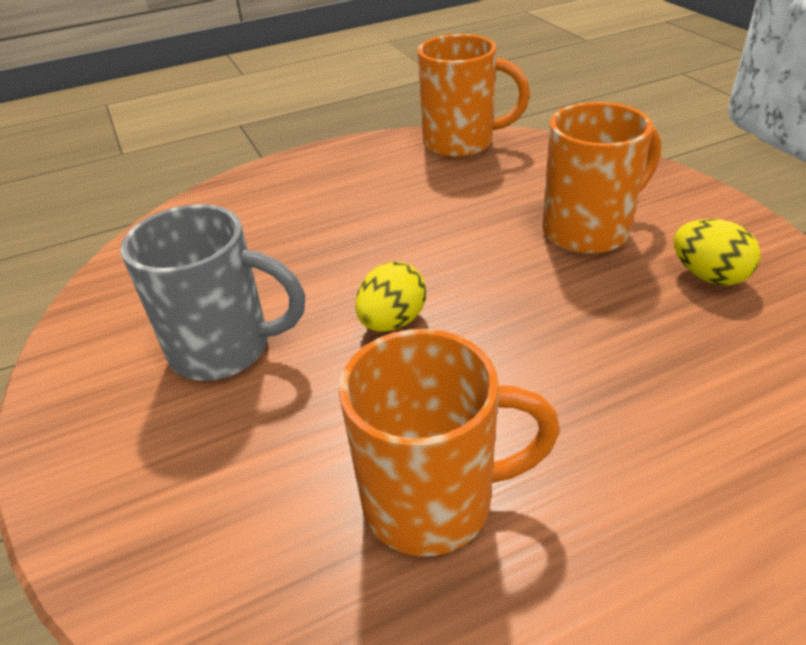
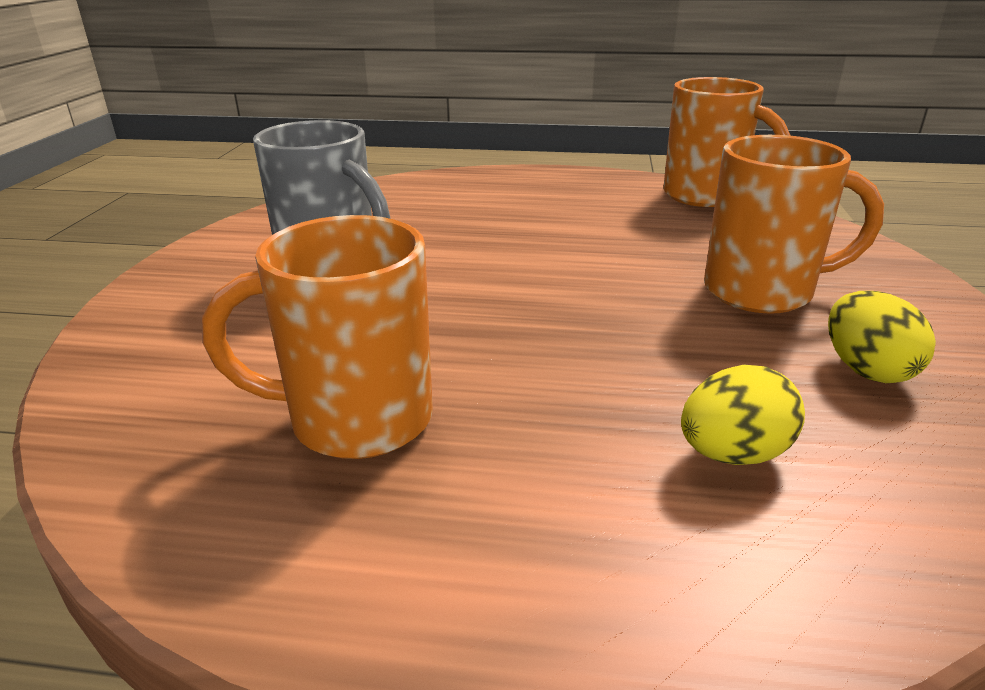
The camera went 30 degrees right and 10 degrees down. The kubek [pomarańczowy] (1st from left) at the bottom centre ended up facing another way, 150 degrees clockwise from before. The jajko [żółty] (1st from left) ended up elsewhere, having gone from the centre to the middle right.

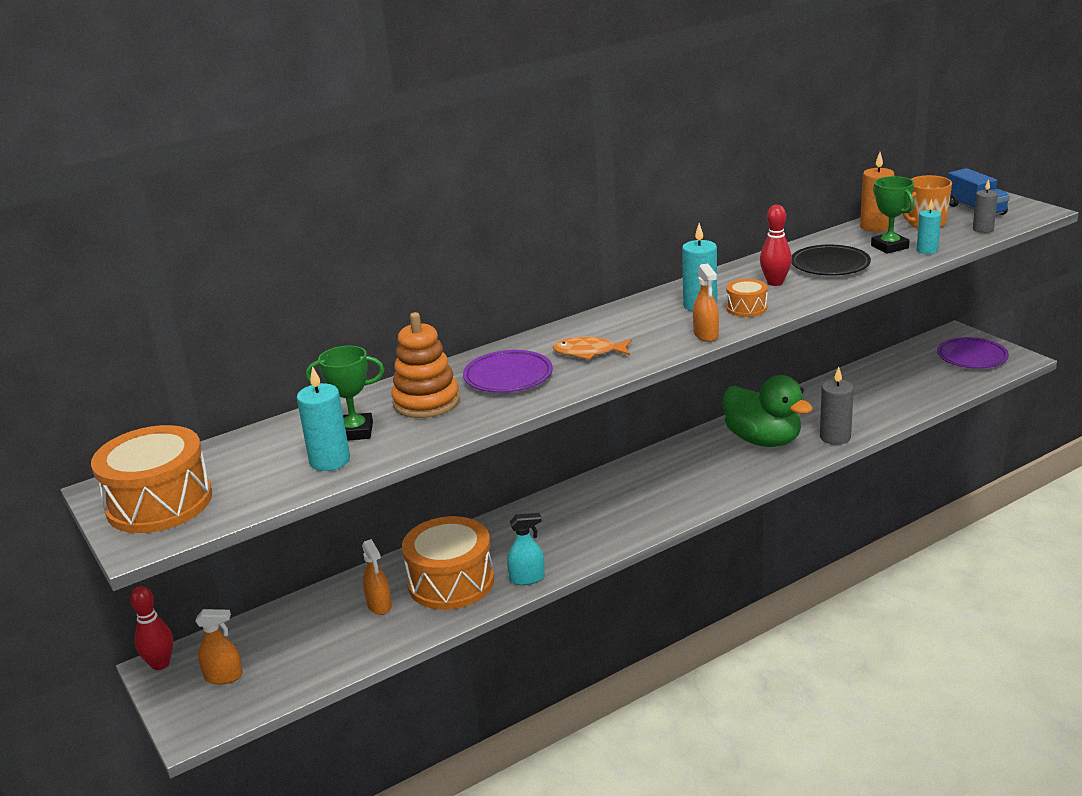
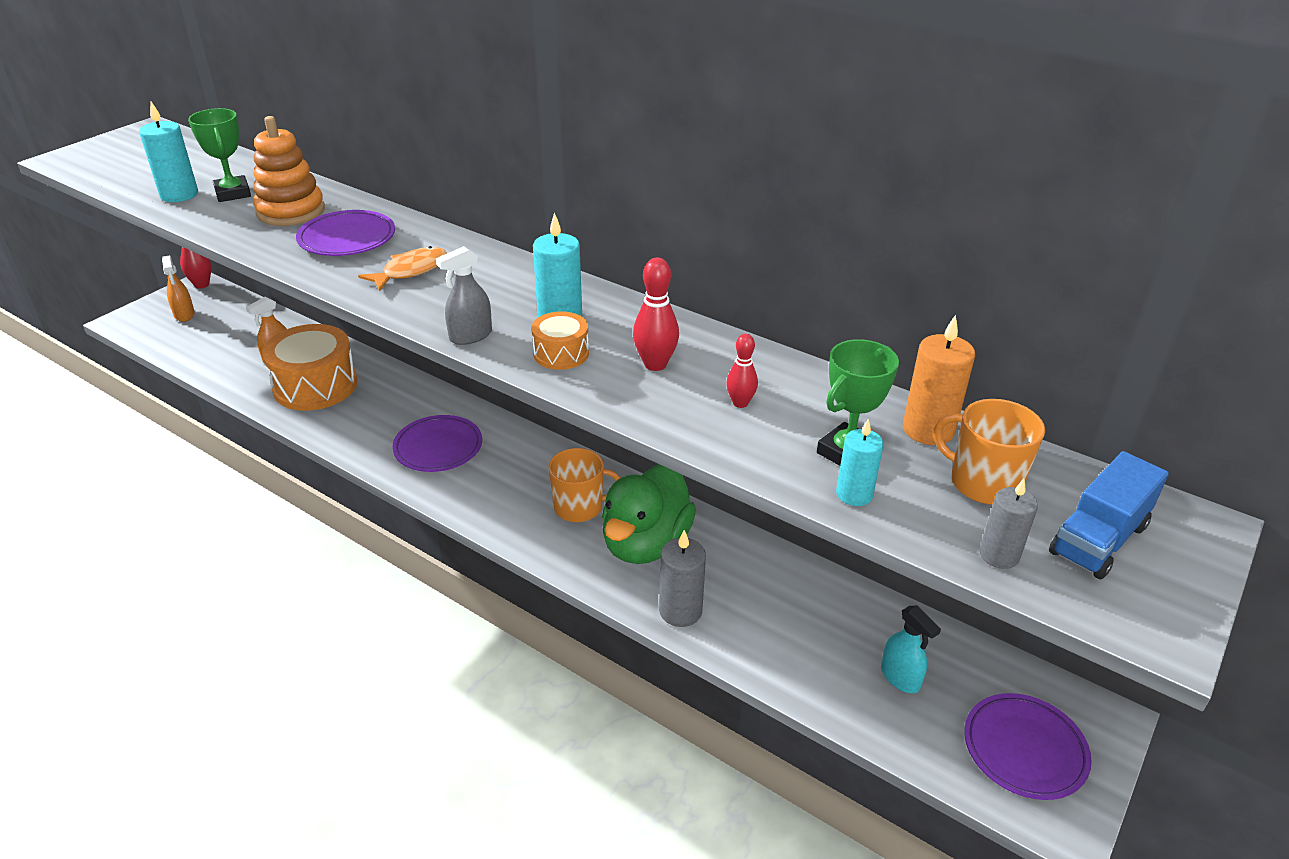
The camera went 65 degrees right and 10 degrees up. The second view lost the bęben [pomarańczowy] (1st from left) at the middle left. The spryskiwacz [turkusowy] ended up elsewhere, having gone from the bottom centre to the bottom right. The ryba [pomarańczowy] at the centre ended up facing another way, 60 degrees clockwise from before. What was the spryskiwacz [pomarańczowy] (3rd from left) at the centre turned into the spryskiwacz [szary] at the centre. Where the talerz [czarny] stood at the top right, the kręgiel [czerwony] (3rd from left) came to stand at the centre. The second view gained the talerz [fioletowy] (2nd from left) at the centre. The second view gained the kubek [pomarańczowy] (1st from left) at the centre.

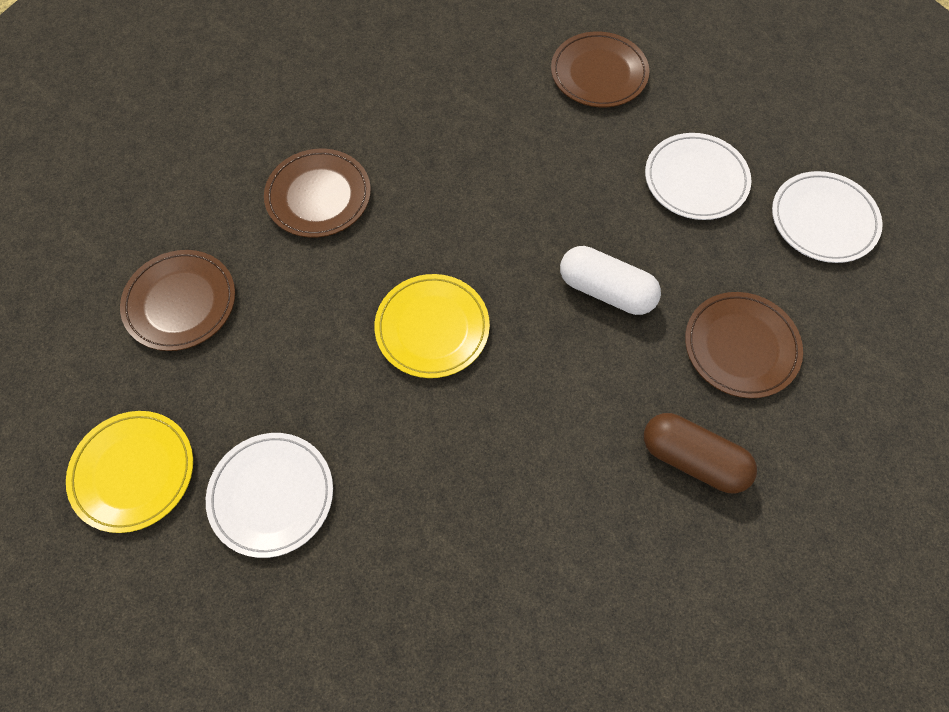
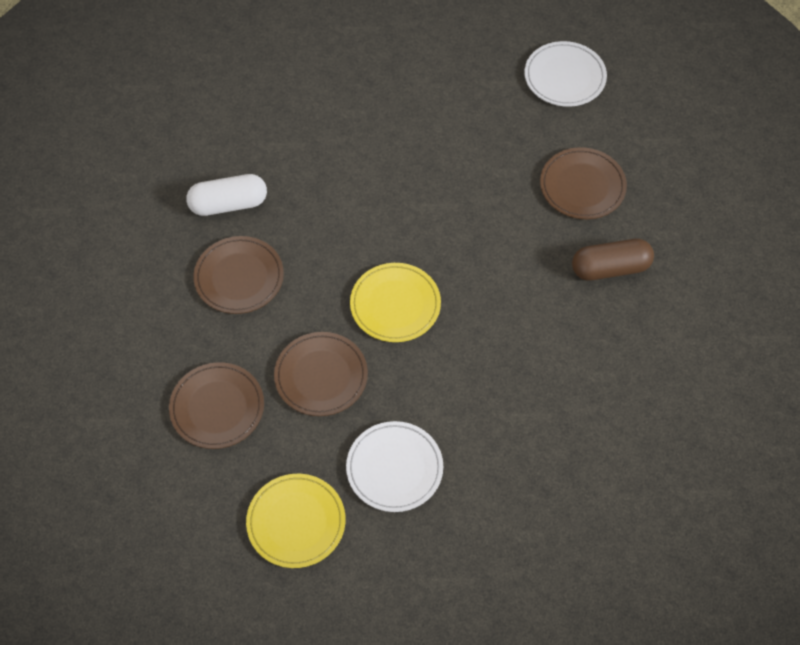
The camera went 40 degrees left and 5 degrees down. The talerz [brązowy] (3rd from left) ended up elsewhere, having gone from the top centre to the centre. The kapsułka [biały] ended up elsewhere, having gone from the centre to the top left. The second view lost the talerz [biały] (2nd from left) at the top right.

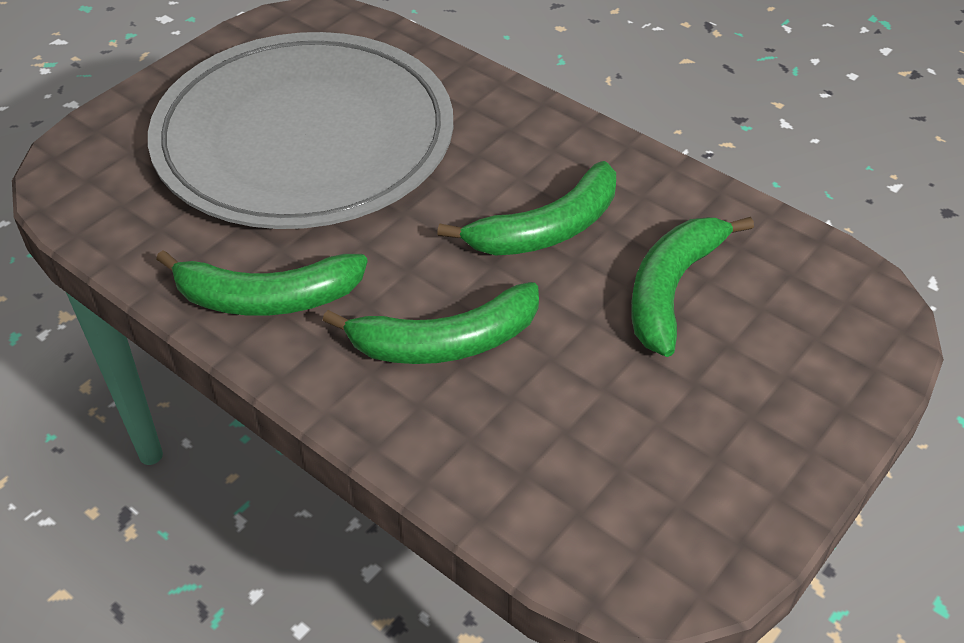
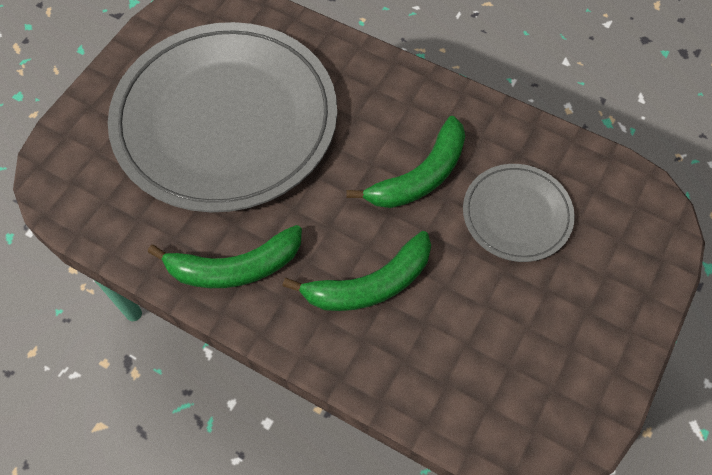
The camera went 10 degrees left and 15 degrees up. Where the banan [zielony] (4th from left) stood at the middle right, the talerz [szary] (2nd from left) came to stand at the middle right.

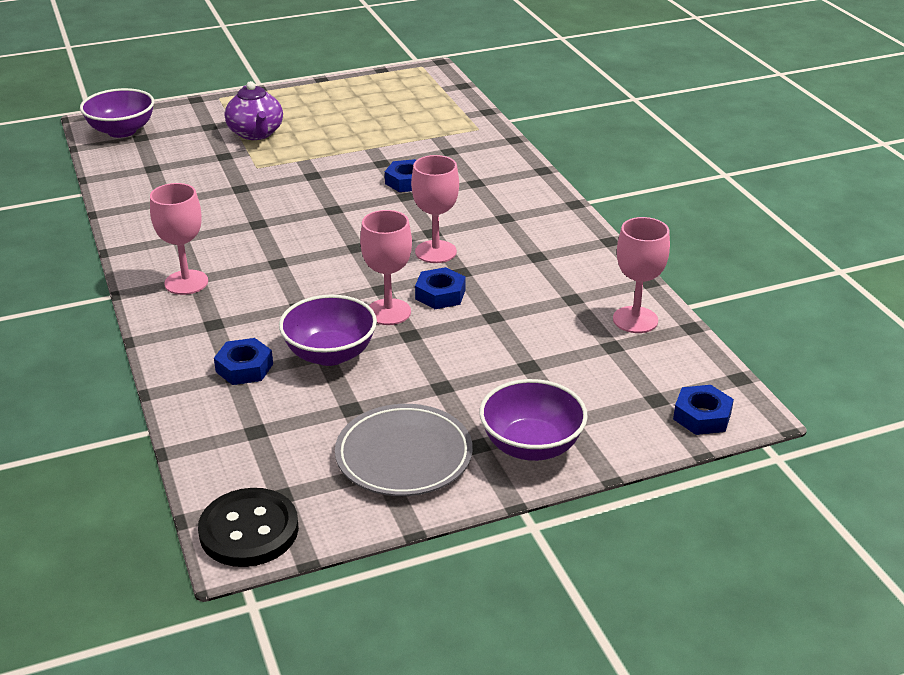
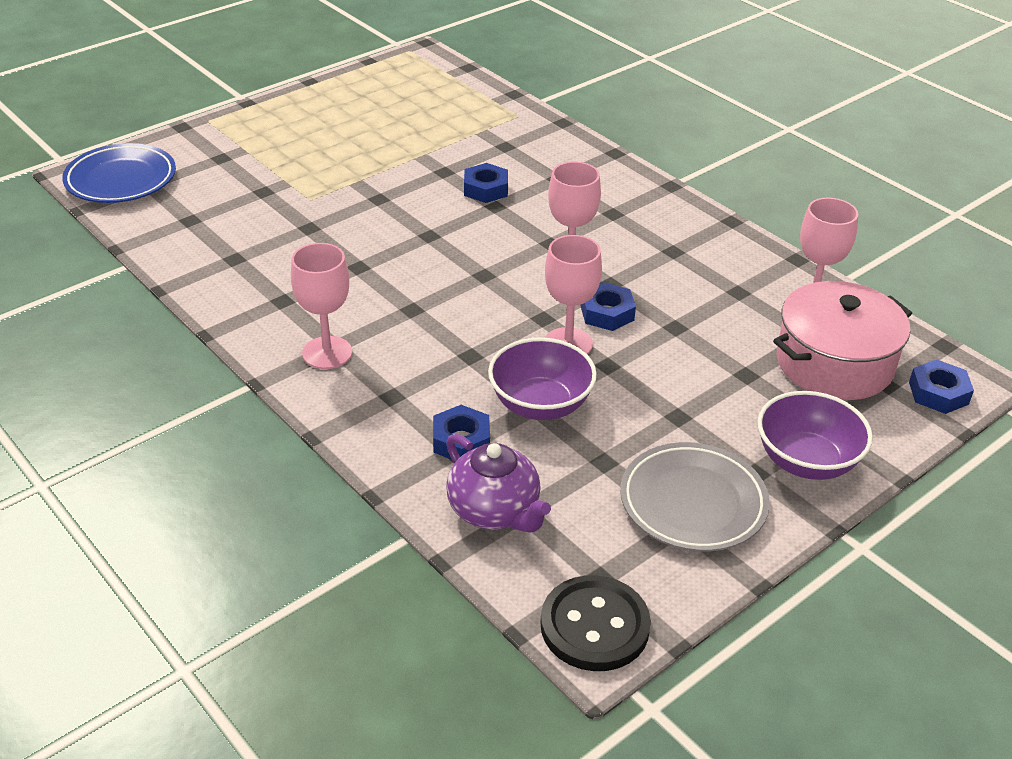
The camera went 20 degrees left and 5 degrees up. Where the miska [fioletowy] (1st from left) stood at the top left, the talerz [niebieski] came to stand at the top left. The imbryk [fioletowy] ended up elsewhere, having gone from the top left to the centre. The second view gained the garnek [różowy] at the middle right.

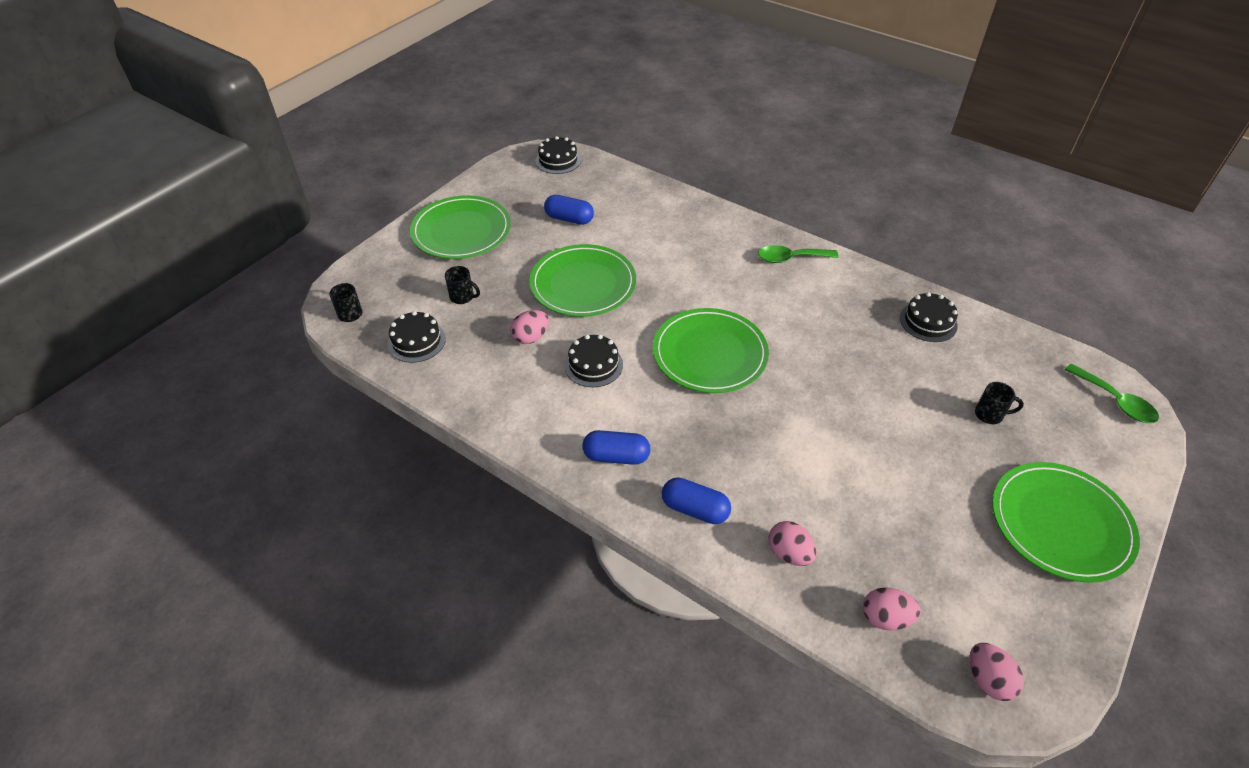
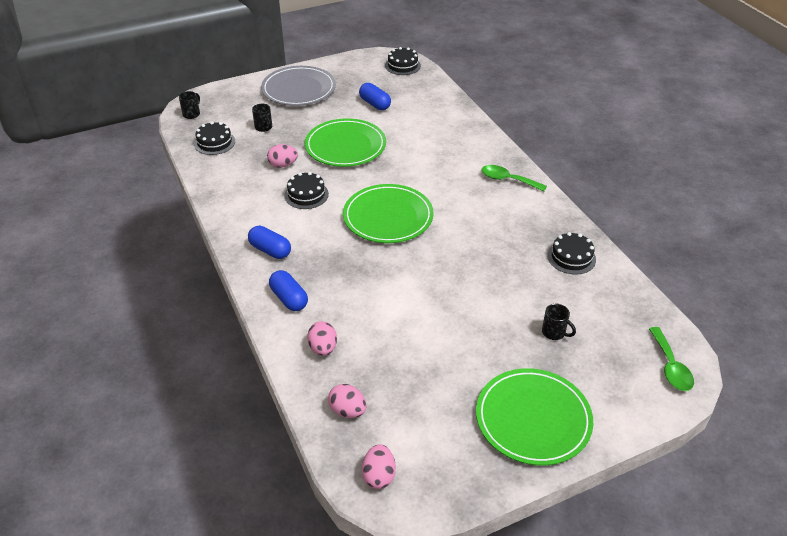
The camera went 30 degrees right and 5 degrees down. What was the talerz [zielony] (1st from left) at the top centre turned into the talerz [szary] at the top centre.

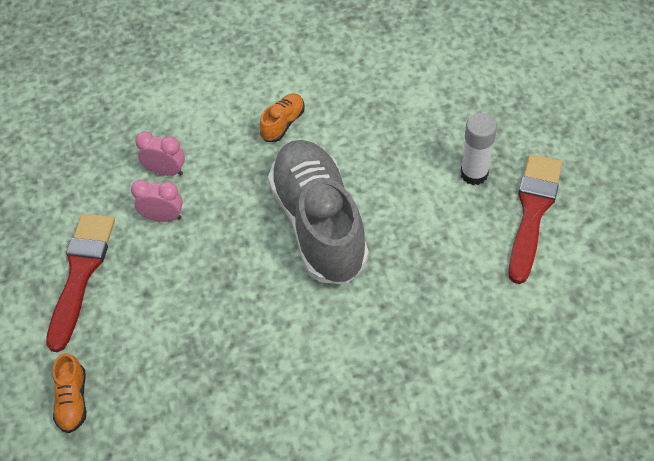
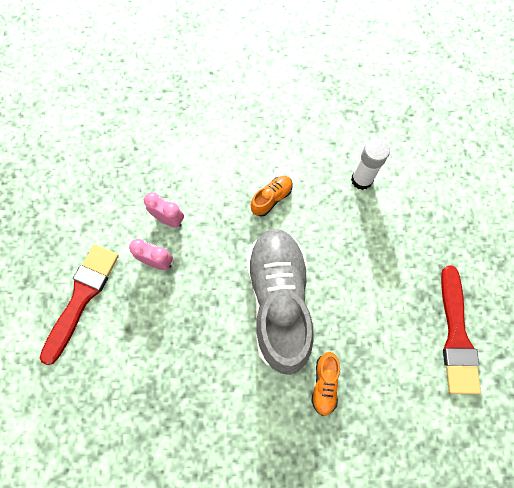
The camera went 10 degrees right and 15 degrees up. The but [pomarańczowy] (1st from left in the first image) ended up elsewhere, having gone from the bottom left to the bottom centre. The klej w sztyfcie [biały] ended up elsewhere, having gone from the top right to the middle right. The pędzel [czerwony] (2nd from left) at the middle right ended up facing another way, 150 degrees clockwise from before.

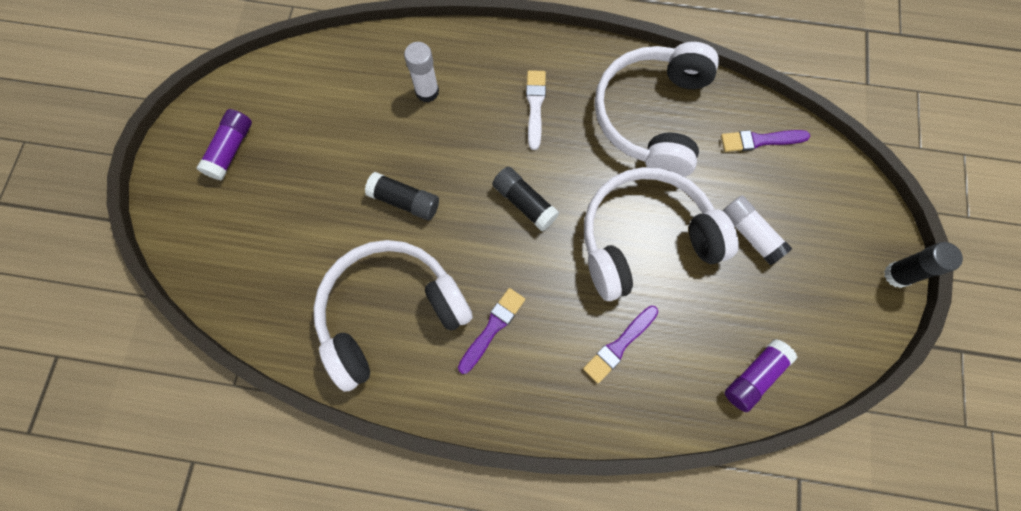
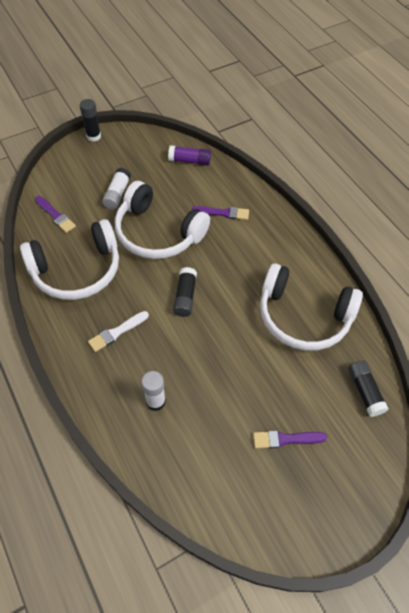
The camera went 130 degrees left and 15 degrees down. The second view lost the klej w sztyfcie [fioletowy] (1st from left) at the top left. The klej w sztyfcie [czarny] (1st from left in the first image) ended up elsewhere, having gone from the centre to the middle right. The pędzel [fioletowy] (1st from left in the first image) ended up elsewhere, having gone from the centre to the bottom right.

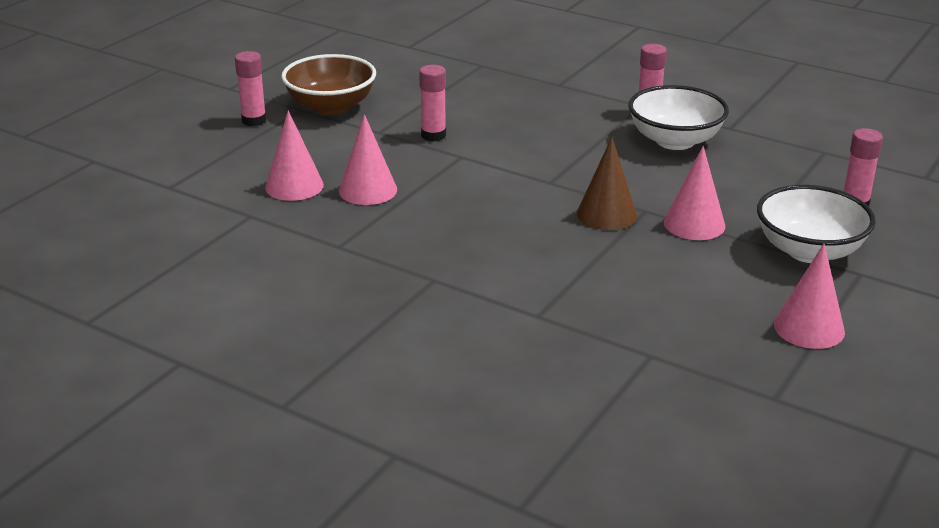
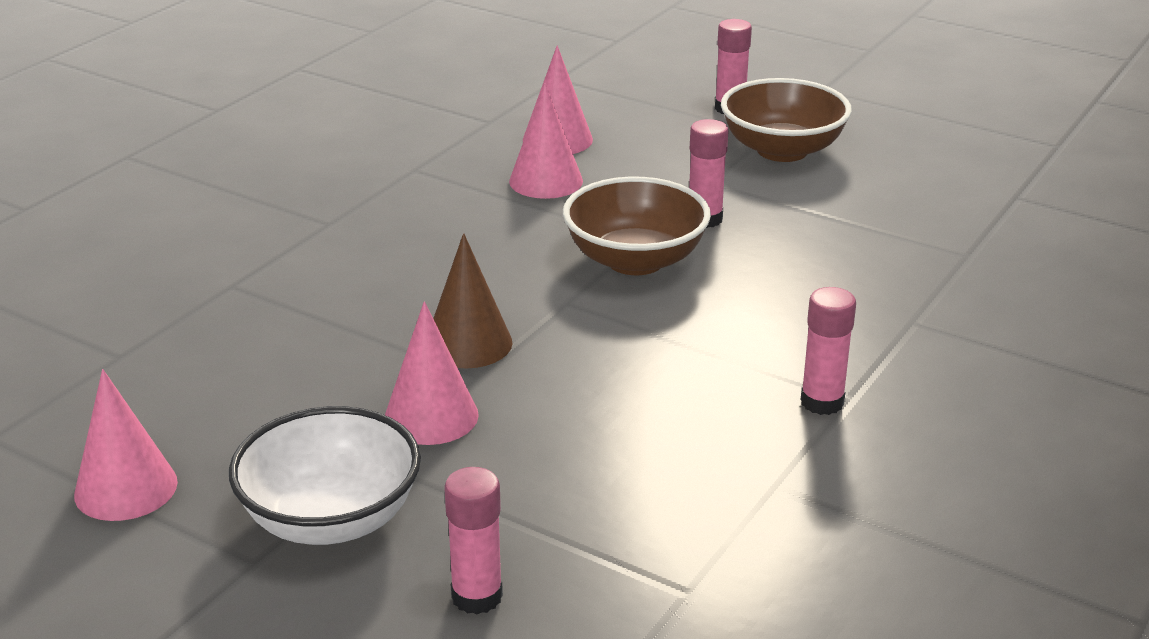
The camera went 90 degrees right and 0 degrees up. The second view lost the miska [biały] (1st from left) at the top right. The second view gained the miska [brązowy] (1st from left) at the centre.

